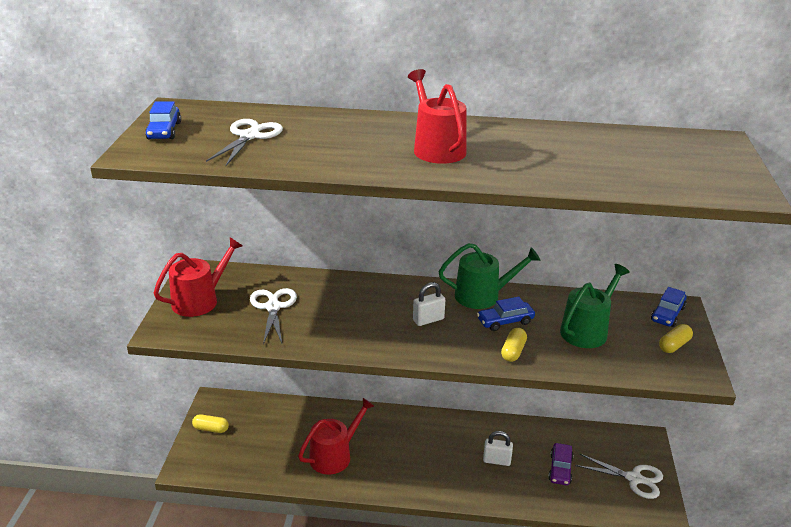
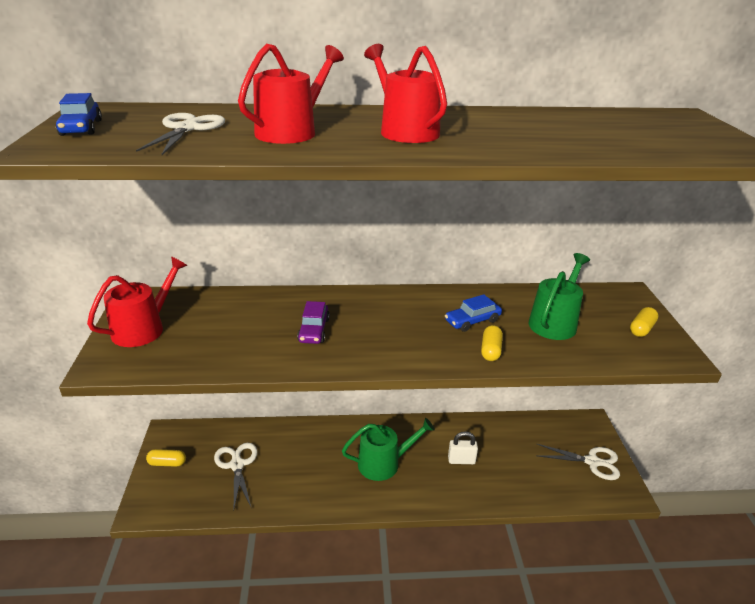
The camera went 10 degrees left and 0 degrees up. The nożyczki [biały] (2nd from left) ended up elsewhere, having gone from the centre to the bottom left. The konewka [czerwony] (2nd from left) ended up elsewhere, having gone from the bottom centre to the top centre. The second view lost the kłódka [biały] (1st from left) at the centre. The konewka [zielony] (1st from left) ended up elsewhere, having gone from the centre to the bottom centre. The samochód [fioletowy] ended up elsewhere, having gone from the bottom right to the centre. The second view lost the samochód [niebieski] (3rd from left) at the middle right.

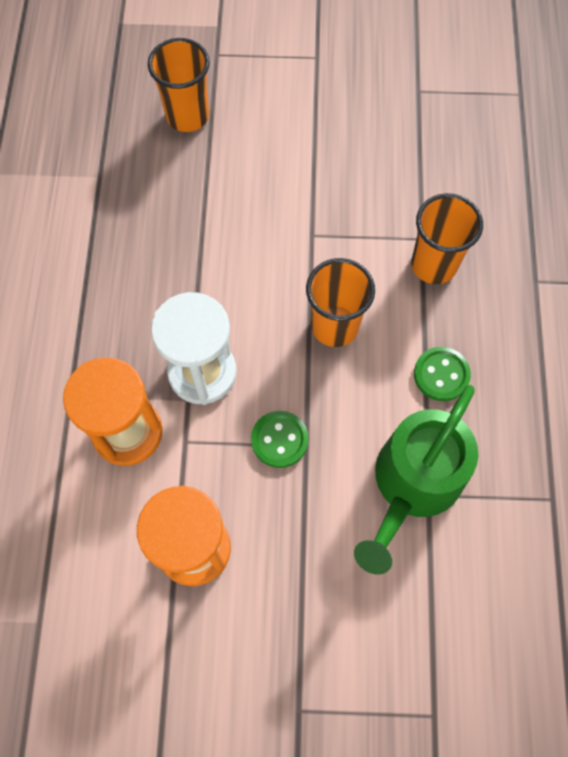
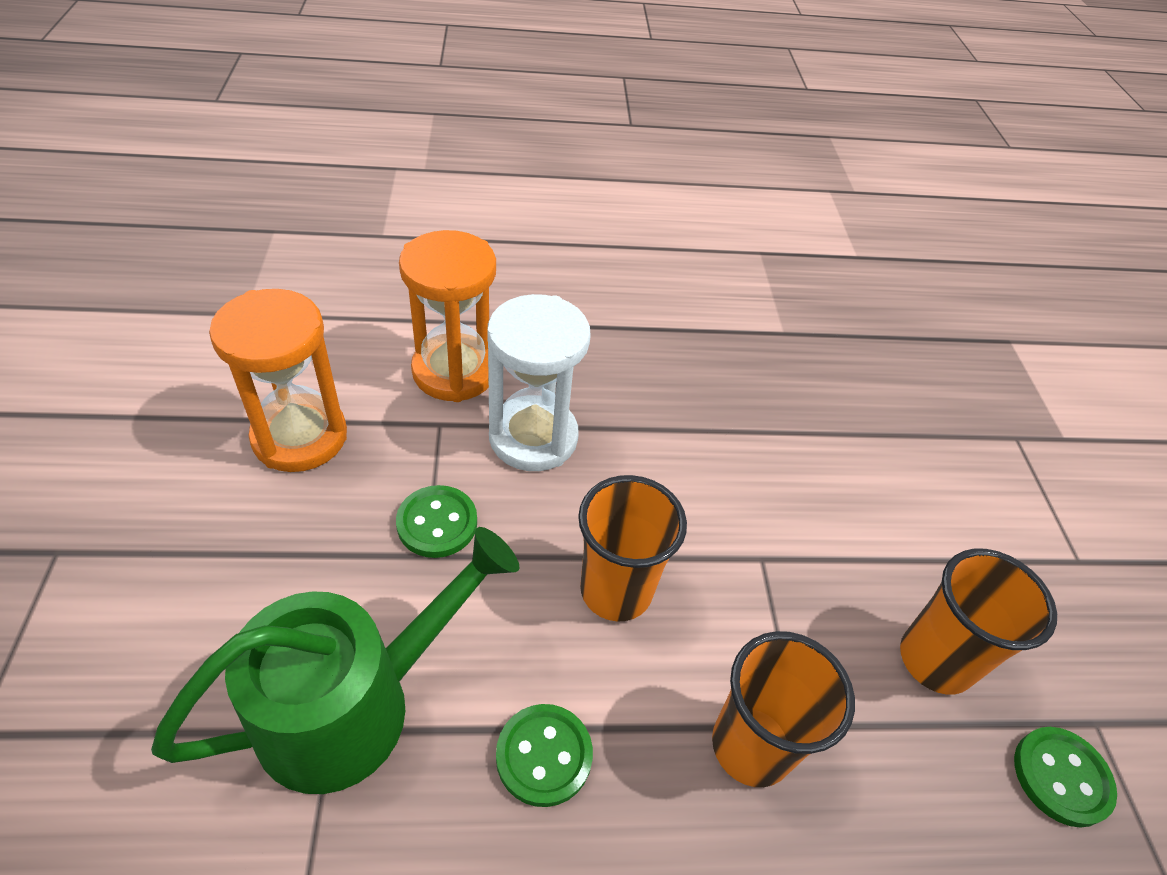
The camera went 80 degrees right and 20 degrees down. The szklanka [pomarańczowy] (1st from left in the first image) ended up elsewhere, having gone from the top left to the bottom right. The konewka [zielony] at the middle right ended up facing another way, 120 degrees clockwise from before. The second view gained the guzik [zielony] (3rd from left) at the bottom right.

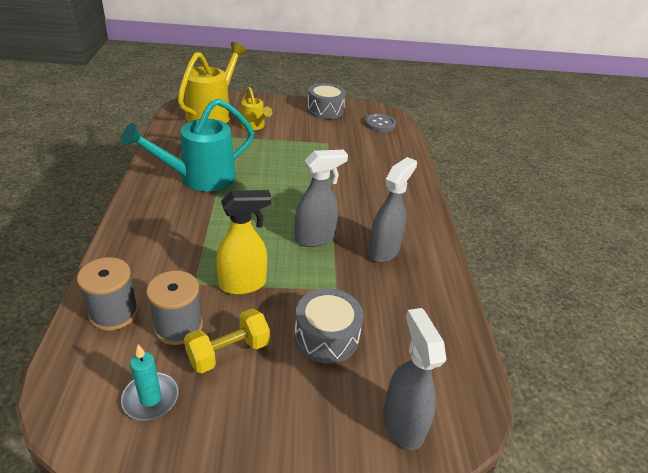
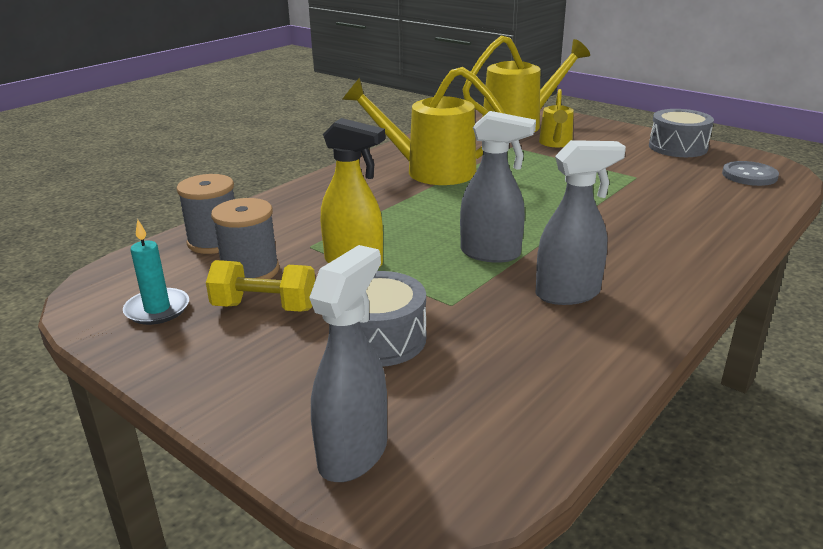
The camera went 45 degrees right and 10 degrees down. What was the konewka [turkusowy] at the top left turned into the konewka [żółty] (1st from left) at the top centre.

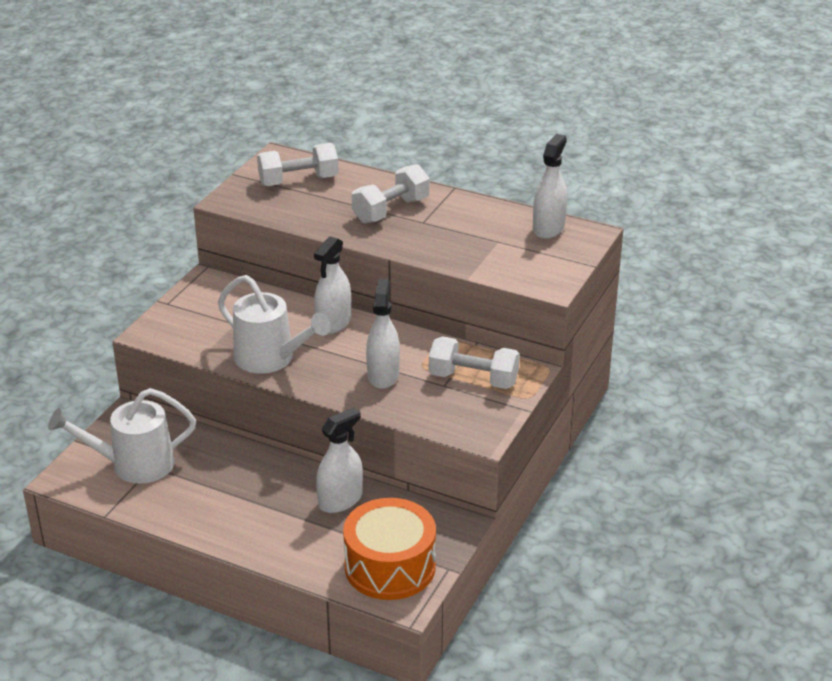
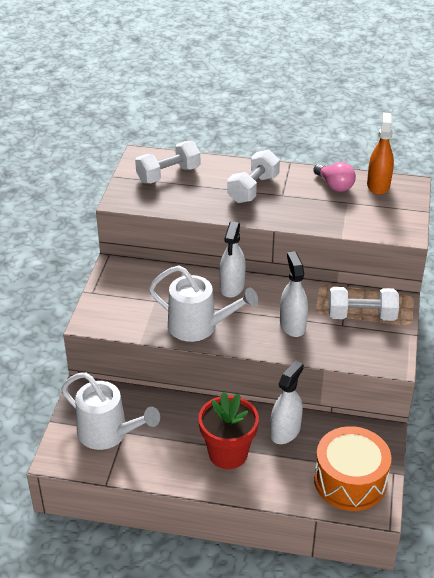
The camera went 15 degrees left and 5 degrees up. The konewka [biały] (1st from left) at the middle left ended up facing another way, 120 degrees counterclockwise from before. What was the spryskiwacz [biały] (4th from left) at the top centre turned into the spryskiwacz [pomarańczowy] at the top right. The second view gained the doniczka [czerwony] at the bottom centre. The second view gained the żarówka [różowy] at the top right.

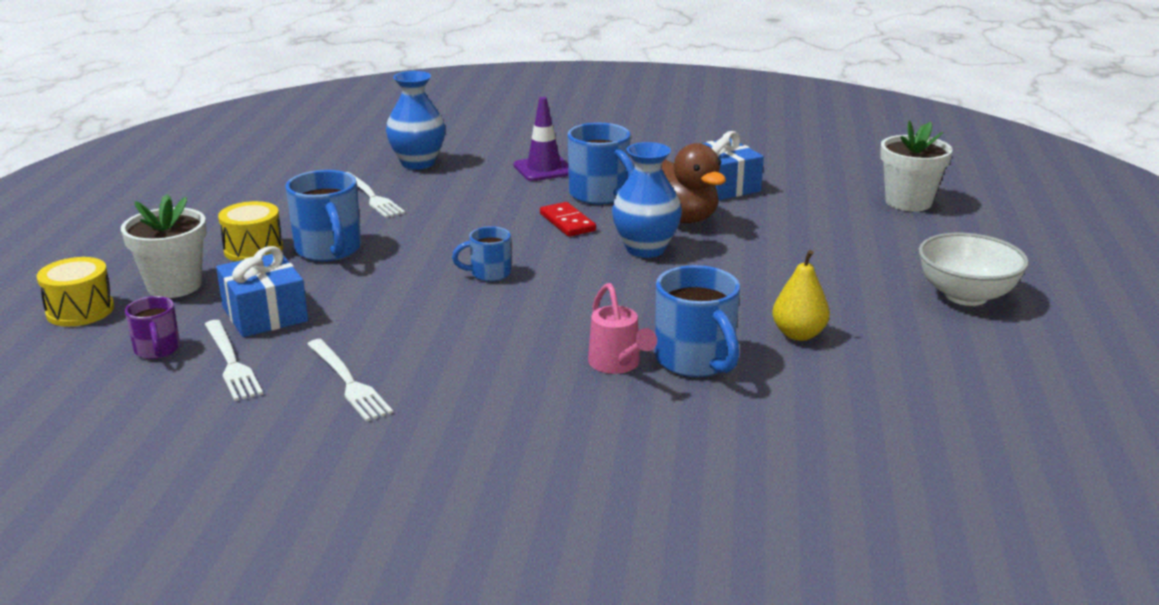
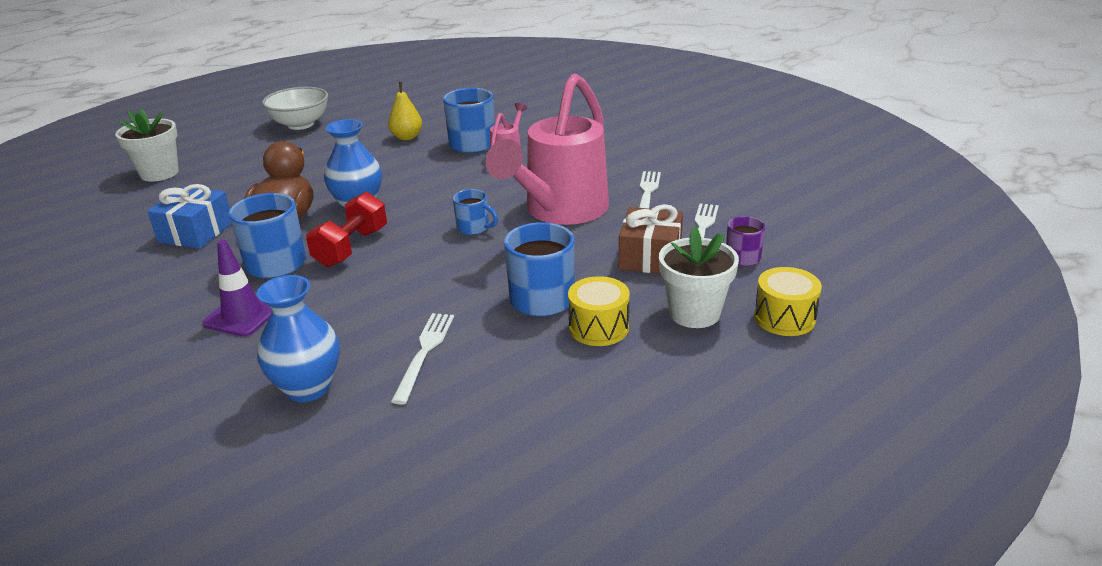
The camera went 135 degrees left and 5 degrees up. What was the prezent [niebieski] (1st from left) at the middle left turned into the prezent [brązowy] at the centre. Where the kostka domina [czerwony] stood at the centre, the hantel [czerwony] came to stand at the middle left. The second view gained the konewka [różowy] (2nd from left) at the top centre.

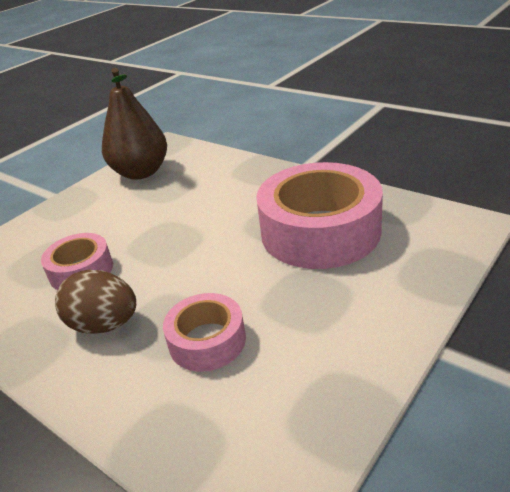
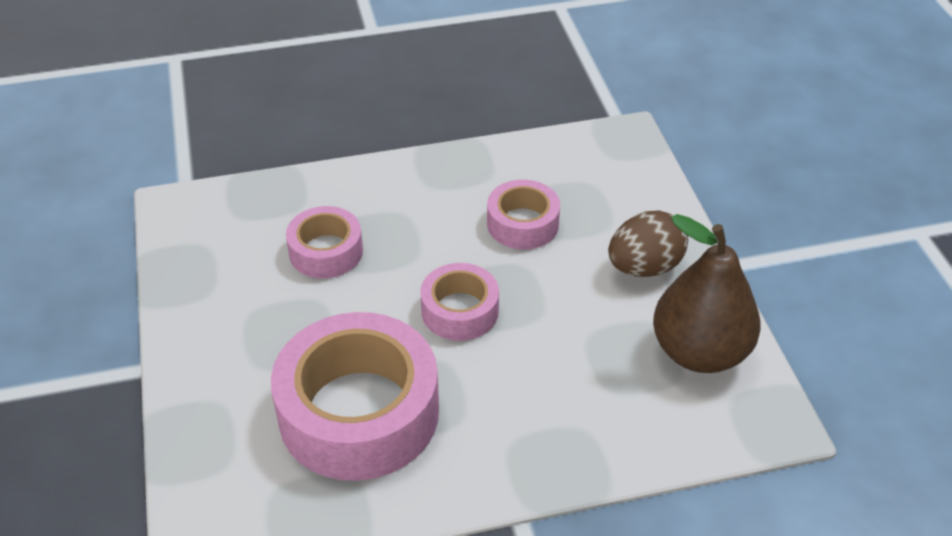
The camera went 125 degrees right and 10 degrees up. The jajko [brązowy] ended up elsewhere, having gone from the middle left to the middle right. The second view gained the taśma klejąca [różowy] (3rd from left) at the centre.

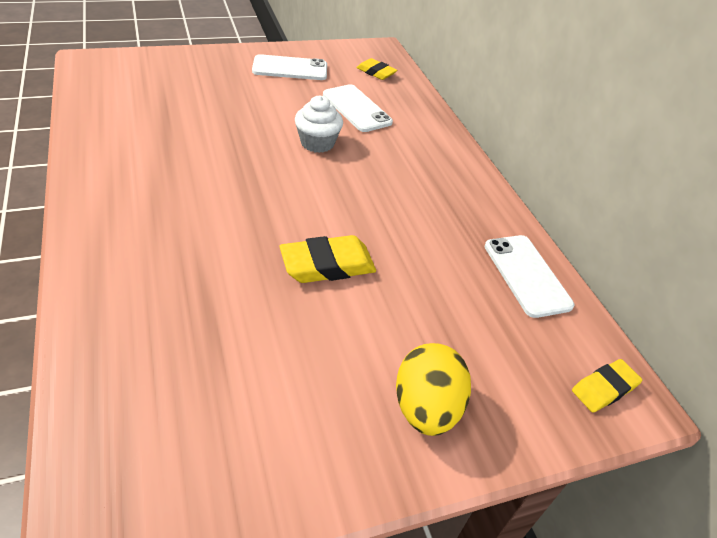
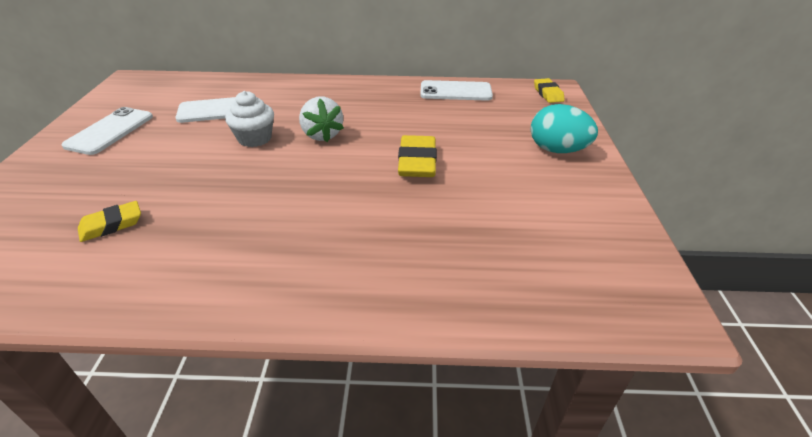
The camera went 65 degrees left and 5 degrees down. The gumka do mazania [żółty] (2nd from left in the first image) ended up elsewhere, having gone from the top centre to the middle left. What was the jajko [żółty] at the bottom centre turned into the jajko [turkusowy] at the top right. The second view gained the truskawka [biały] at the top centre.

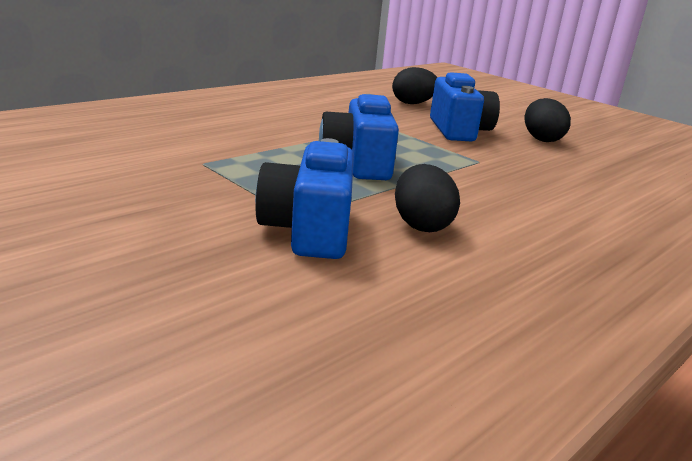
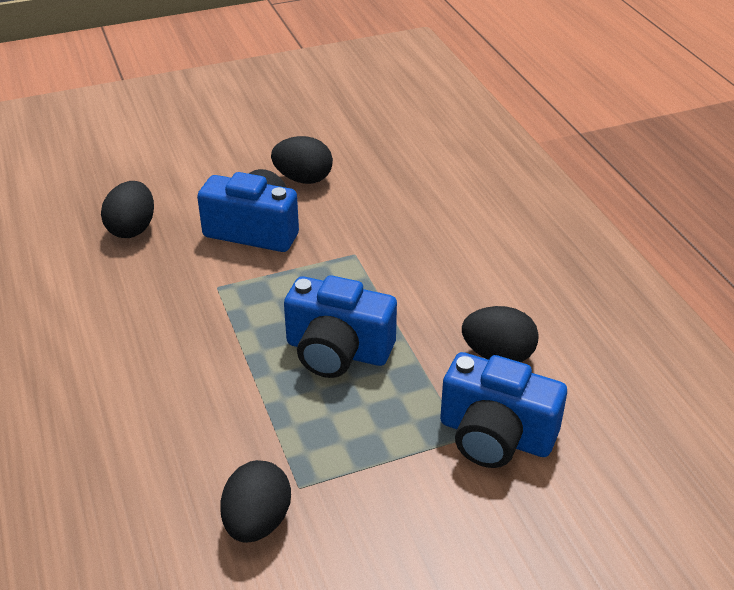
The camera went 65 degrees left and 15 degrees up. The second view gained the jajko [czarny] (2nd from left) at the bottom centre.

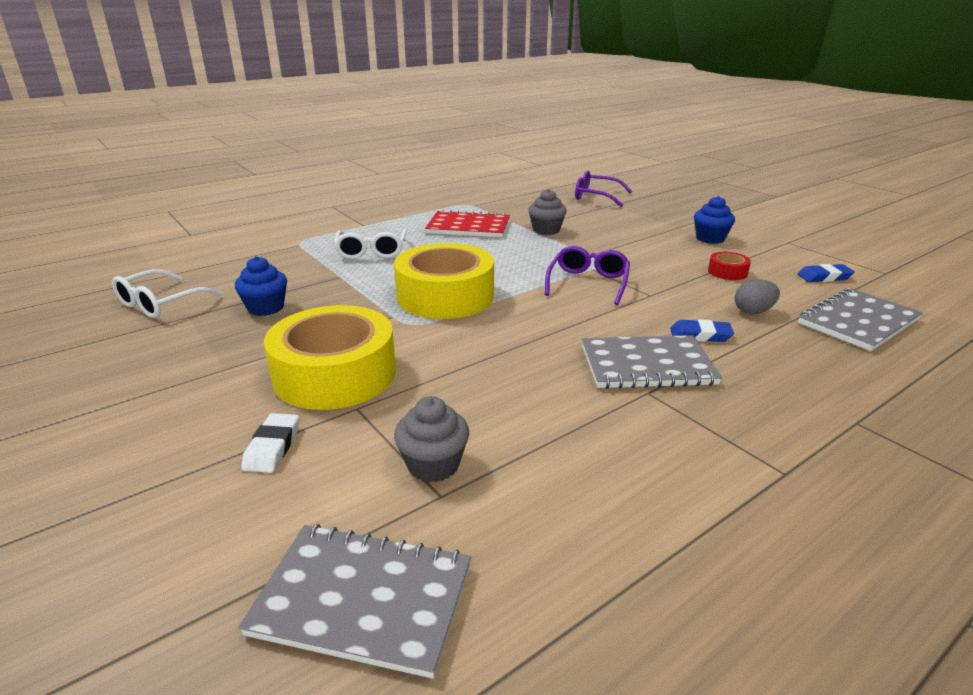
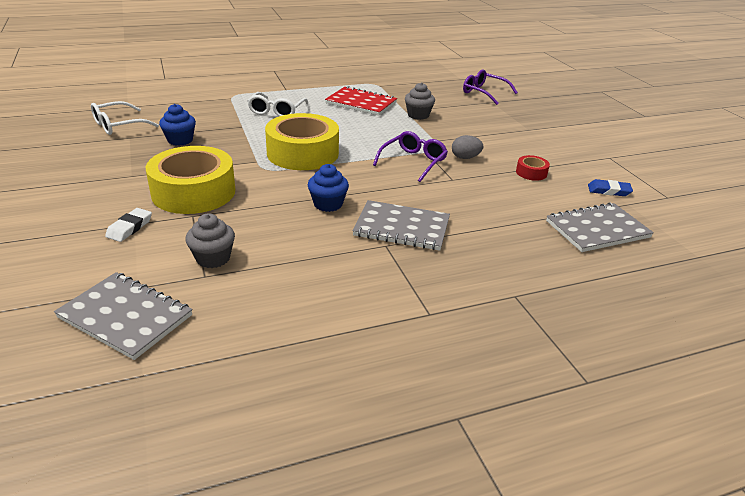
The camera went 15 degrees right and 5 degrees up. The second view lost the gumka do mazania [niebieski] (1st from left) at the middle right. The muffinka [niebieski] (2nd from left) ended up elsewhere, having gone from the top right to the centre. The jajko [szary] ended up elsewhere, having gone from the middle right to the top centre.

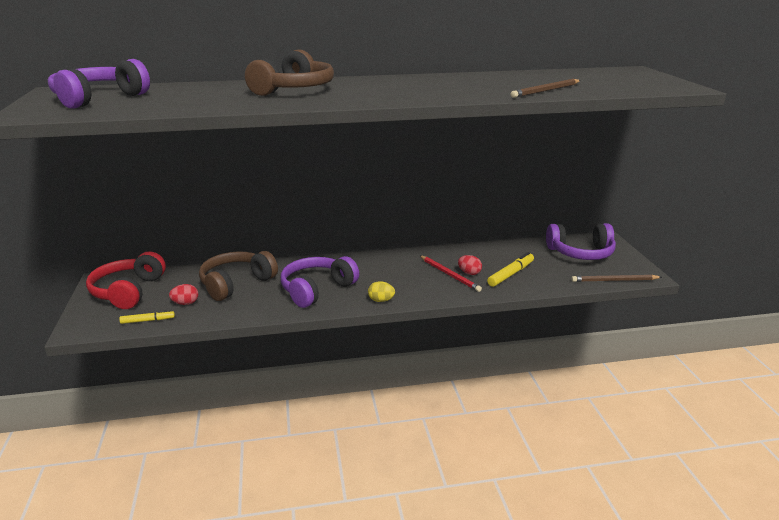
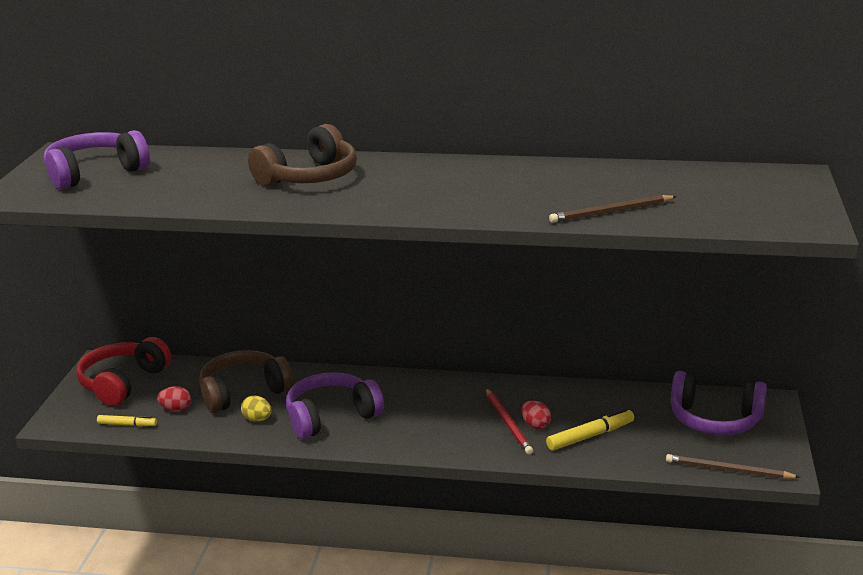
The camera went 20 degrees right and 0 degrees up. The jajko [żółty] ended up elsewhere, having gone from the centre to the bottom left.

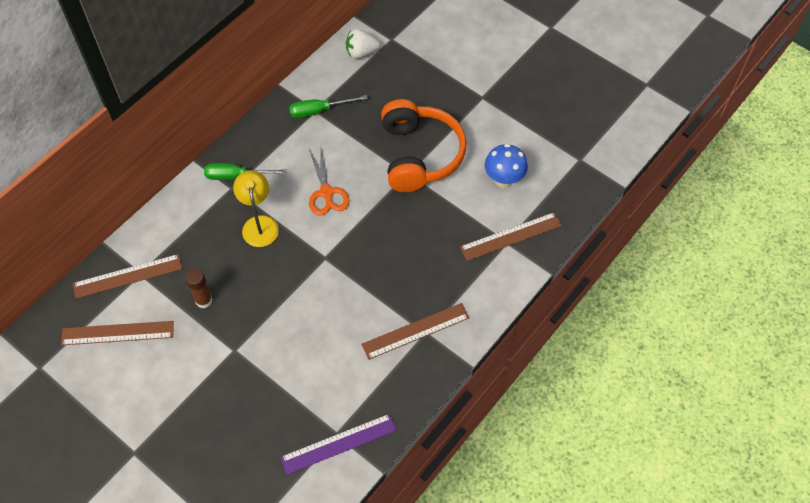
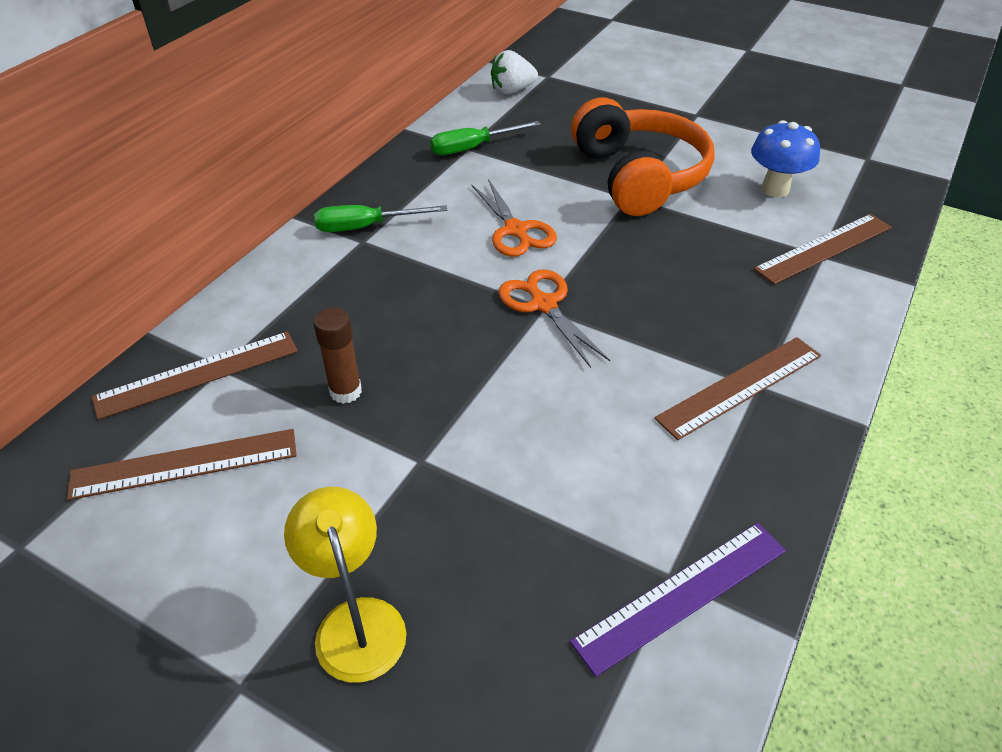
The camera went 10 degrees left and 15 degrees down. The lampka [żółty] ended up elsewhere, having gone from the middle left to the bottom centre. The second view gained the nożyczki [pomarańczowy] (2nd from left) at the centre.

